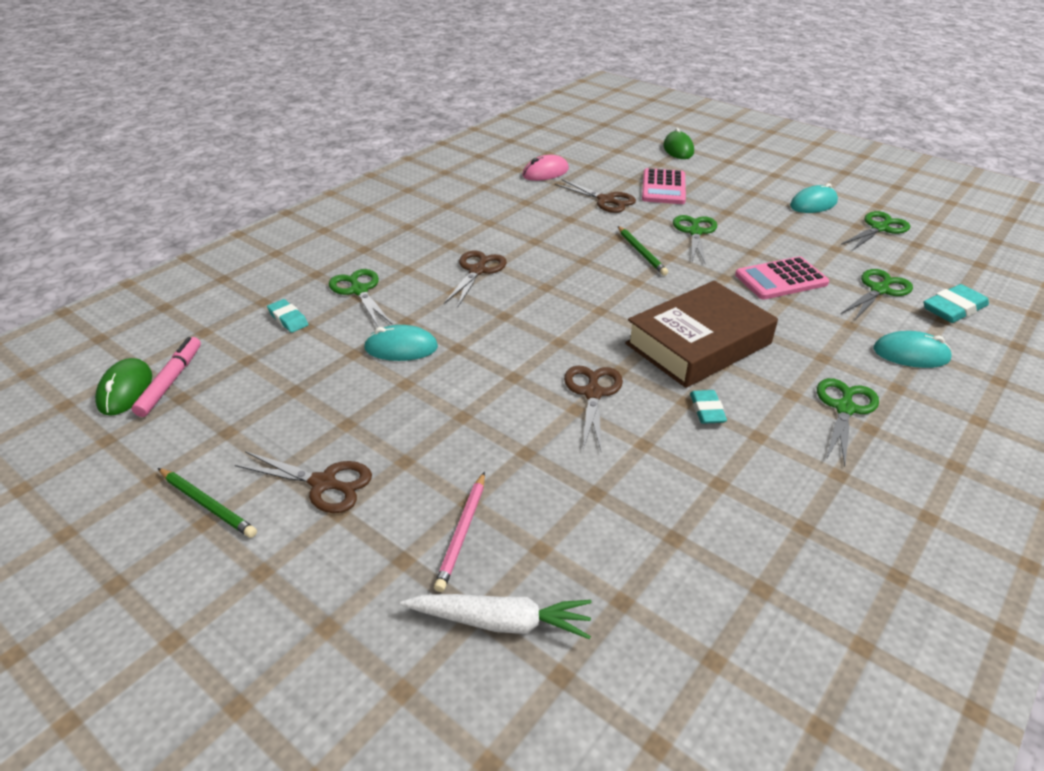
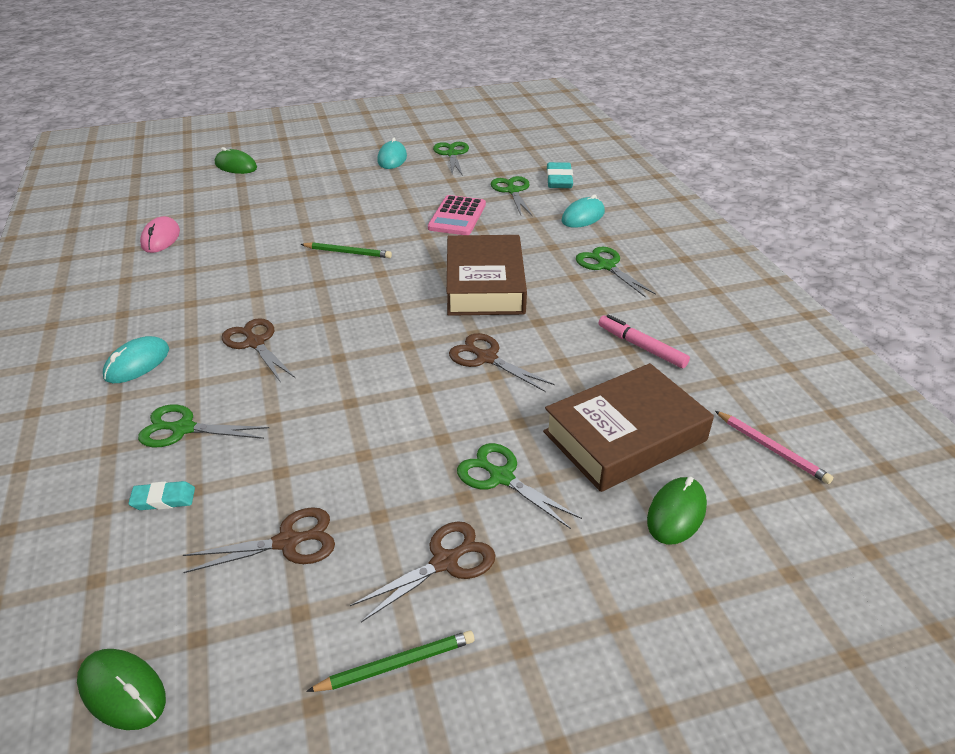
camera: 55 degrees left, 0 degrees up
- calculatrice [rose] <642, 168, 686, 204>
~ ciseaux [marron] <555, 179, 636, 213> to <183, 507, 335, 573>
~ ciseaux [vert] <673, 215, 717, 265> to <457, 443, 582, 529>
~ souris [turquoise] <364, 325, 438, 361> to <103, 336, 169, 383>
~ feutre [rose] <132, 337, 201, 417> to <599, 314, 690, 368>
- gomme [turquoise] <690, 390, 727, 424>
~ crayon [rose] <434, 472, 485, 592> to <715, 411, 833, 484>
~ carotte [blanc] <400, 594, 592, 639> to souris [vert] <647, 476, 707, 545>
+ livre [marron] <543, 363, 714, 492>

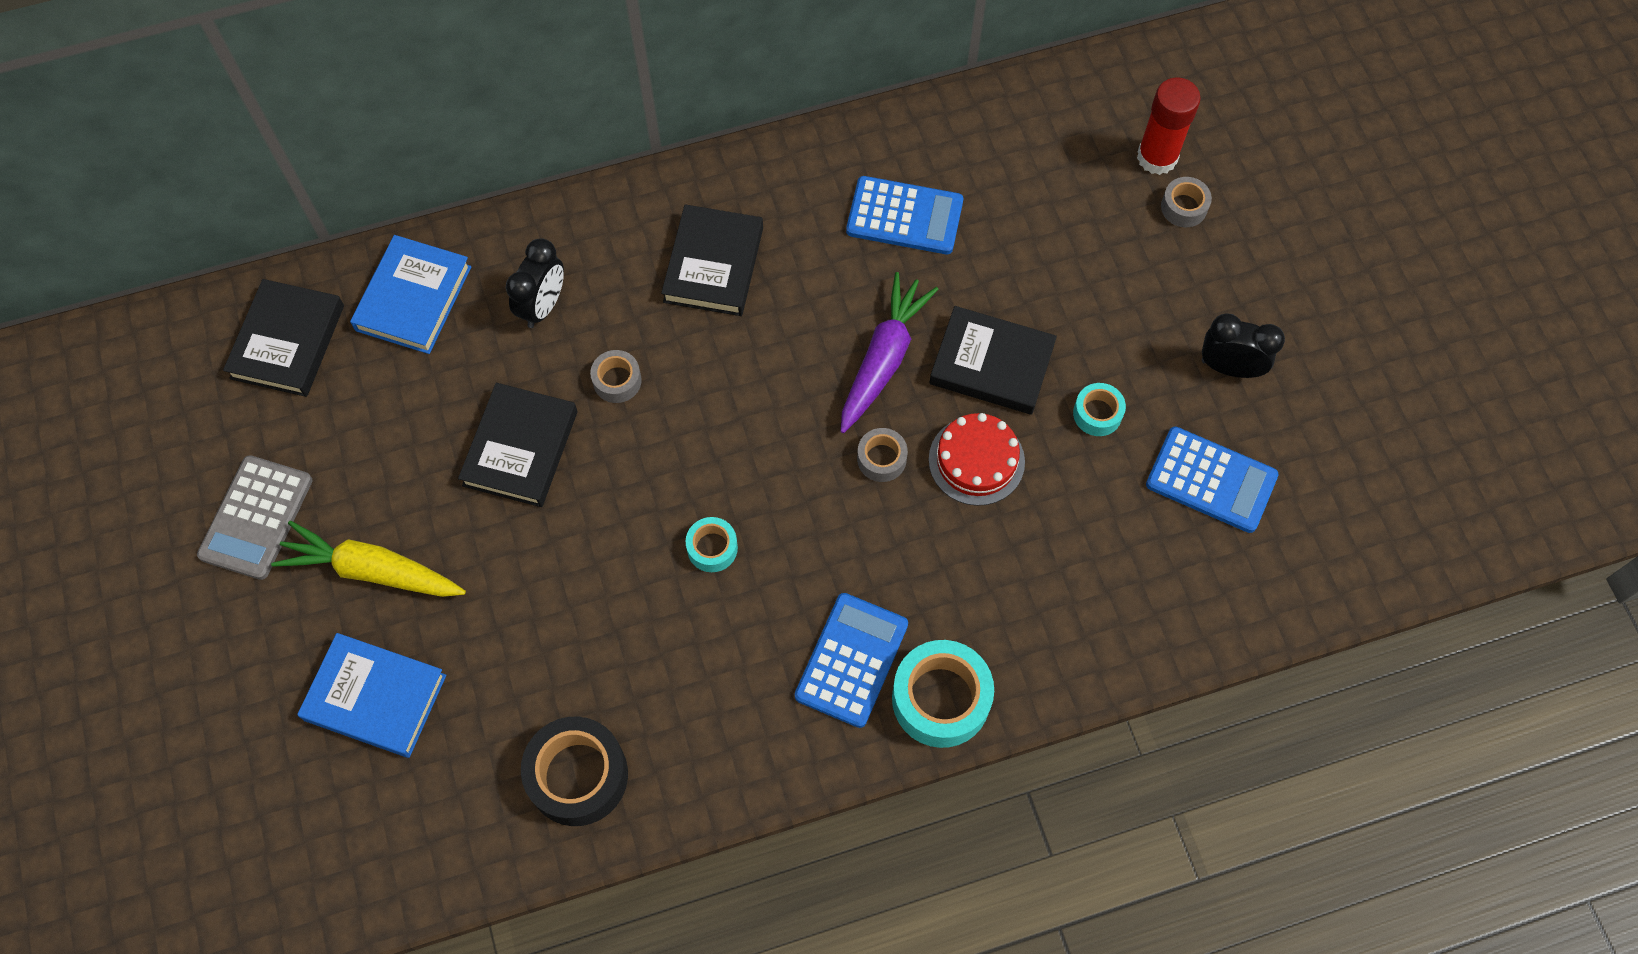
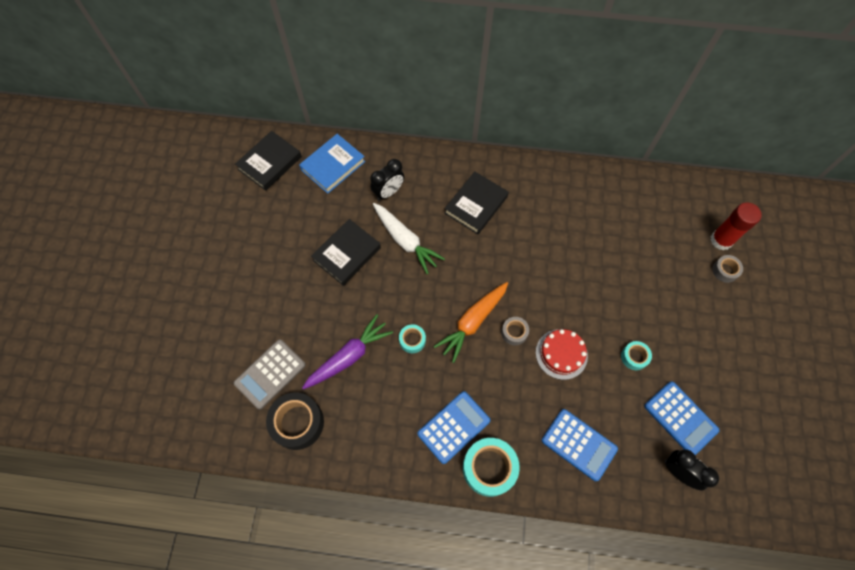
camera: 25 degrees right, 0 degrees up
~ calculatrice [bleu] <846, 176, 963, 254> to <542, 409, 618, 481>
~ carotte [violet] <841, 272, 938, 433> to <302, 314, 393, 389>
- livre [noir] <929, 306, 1057, 415>
~ réveil [noir] <1202, 313, 1285, 378> to <665, 449, 719, 491>
~ ruban adhésif [gris] <590, 350, 642, 403> to carotte [blanc] <373, 203, 445, 274>
~ calculatrice [gris] <197, 455, 313, 580> to <234, 339, 306, 409>
- carotte [jaune] <271, 521, 466, 597>
- livre [bleu] <297, 633, 446, 758>
+ carotte [orange] <434, 282, 508, 363>

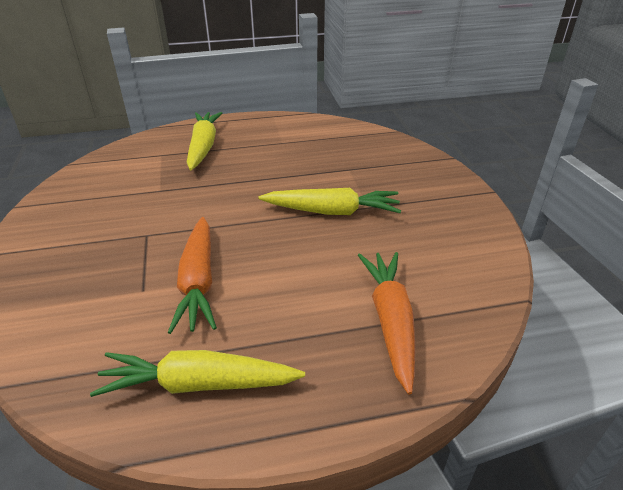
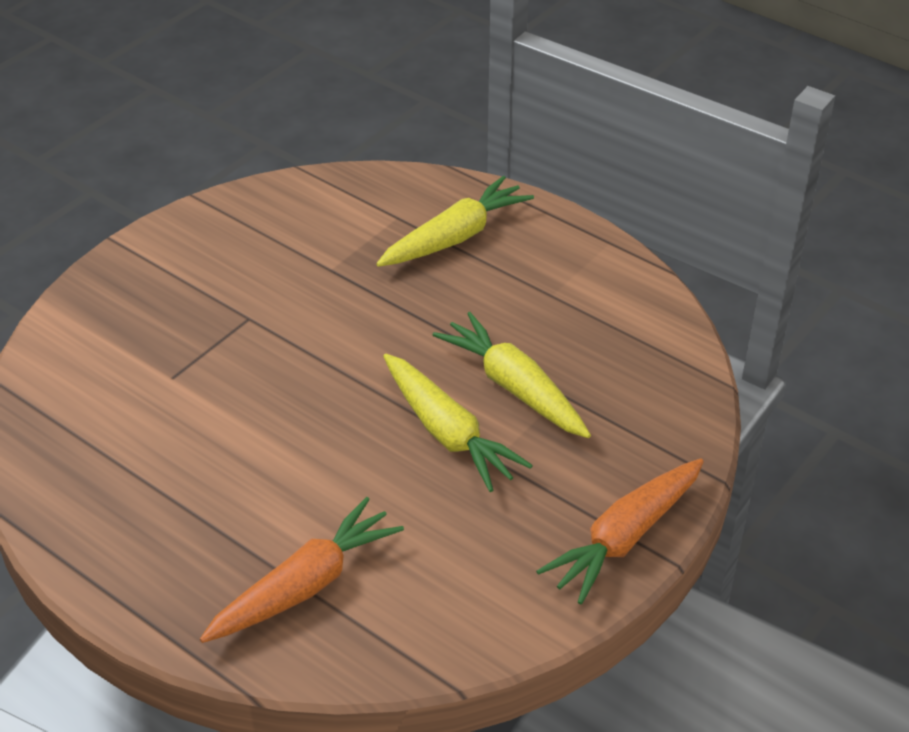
camera: 50 degrees right, 5 degrees up
~ carotte [orange] <168, 217, 217, 334> to <536, 458, 704, 604>
~ carotte [jaune] <90, 350, 305, 397> to <433, 312, 591, 438>

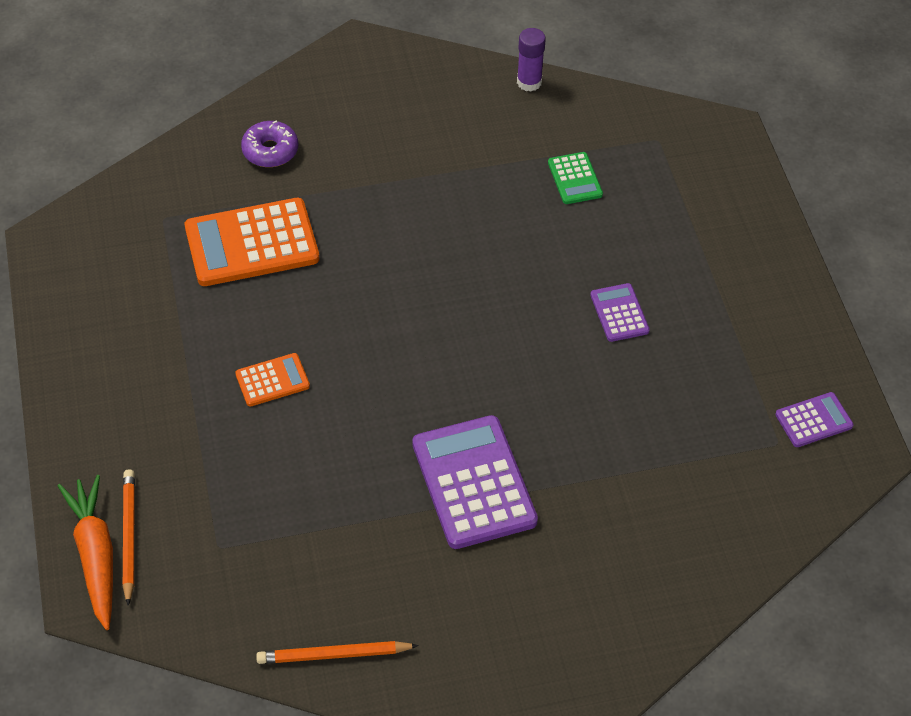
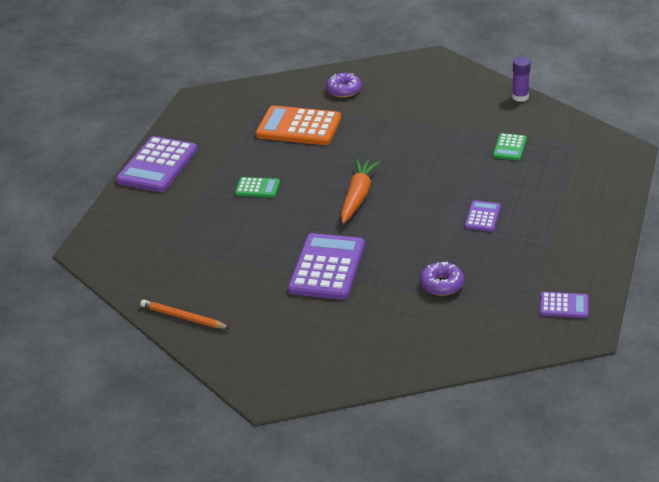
camera: 35 degrees right, 15 degrees down
~ calculatrice [orange] <235, 353, 310, 407> to calculatrice [vert] <235, 177, 280, 198>
- crayon [orange] <123, 469, 135, 606>
~ carotte [orange] <58, 475, 113, 630> to <341, 159, 380, 224>
+ calculatrice [violet] <116, 136, 197, 192>
+ beignet [violet] <420, 261, 464, 296>

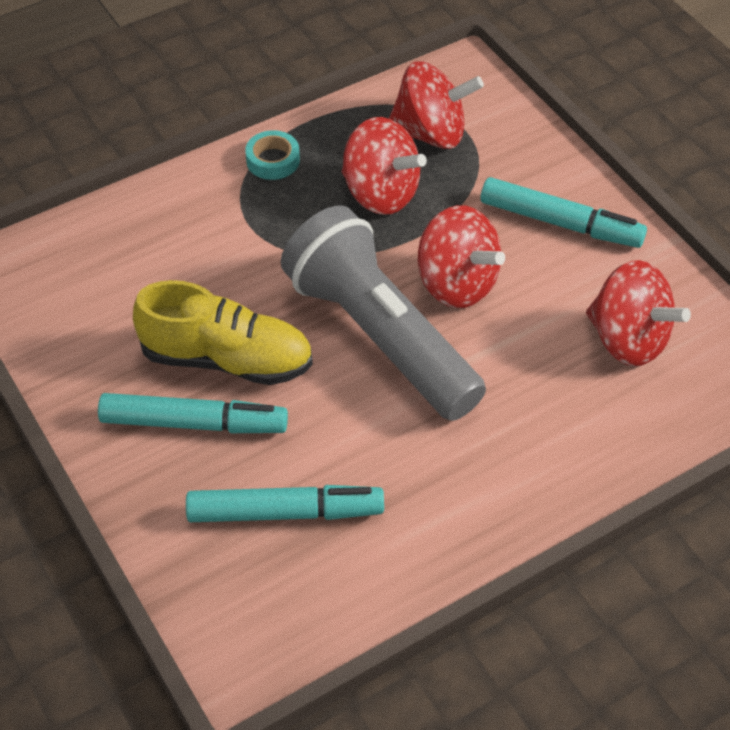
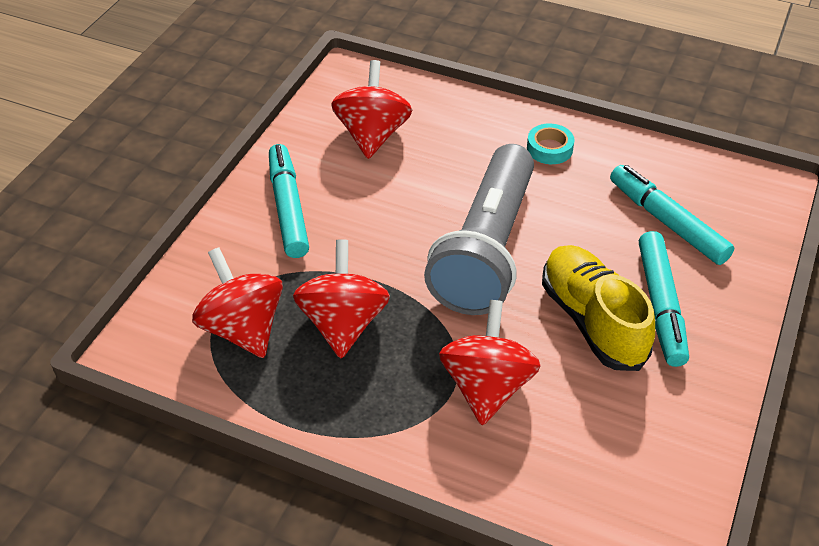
camera: 125 degrees left, 5 degrees down
~ ruban adhésif [turquoise] <245, 130, 300, 180> to <527, 123, 575, 164>
~ toupie [rouge] <418, 205, 505, 308> to <439, 300, 541, 425>
~ feutre [turquoise] <98, 393, 288, 433> = <639, 231, 689, 367> 150 degrees counterclockwise

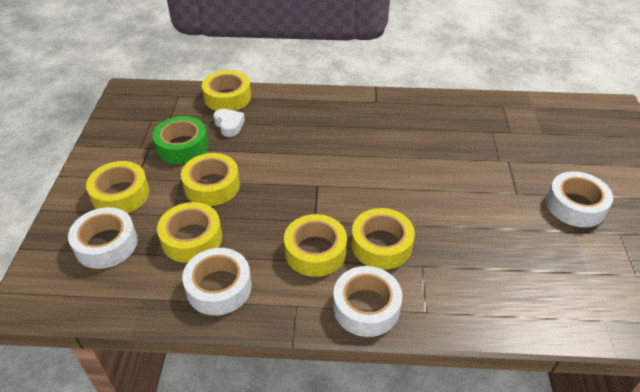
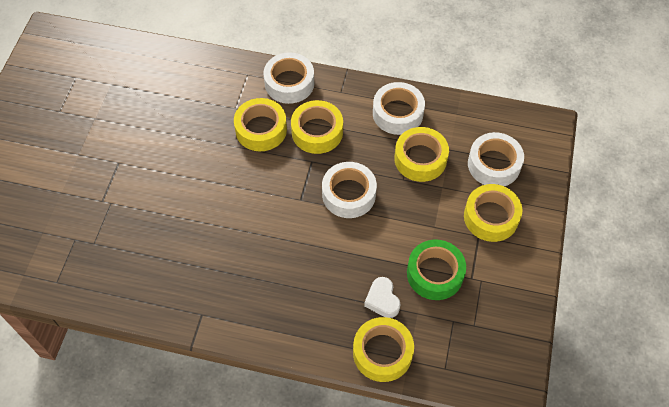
camera: 170 degrees left, 15 degrees up
- ruban adhésif [jaune] <181, 153, 240, 206>
~ ruban adhésif [blanc] <546, 171, 613, 227> to <322, 162, 377, 218>

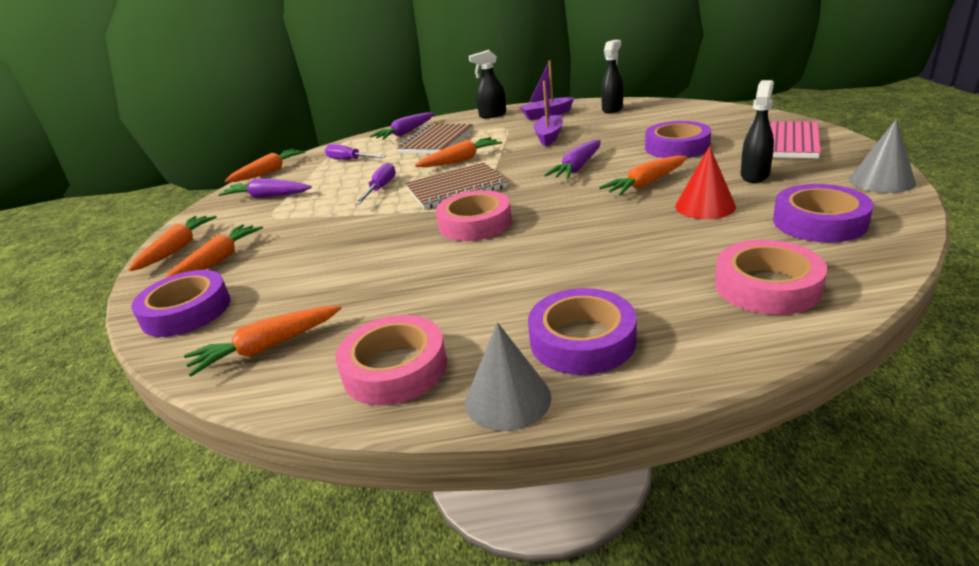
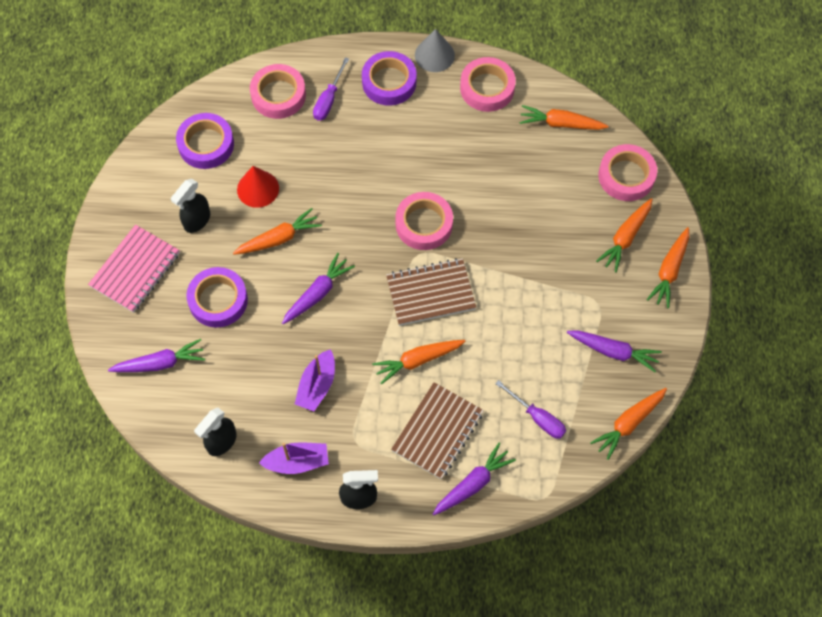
camera: 175 degrees left, 35 degrees up
- cône [gris] <849, 120, 916, 193>
~ tournevis [violet] <355, 163, 396, 204> to <313, 57, 349, 121>
~ ruban adhésif [violet] <131, 270, 230, 337> to ruban adhésif [rose] <598, 144, 657, 201>
~ carotte [orange] <184, 306, 341, 377> = <519, 105, 609, 130> 150 degrees counterclockwise
+ carotte [violet] <108, 339, 205, 372>

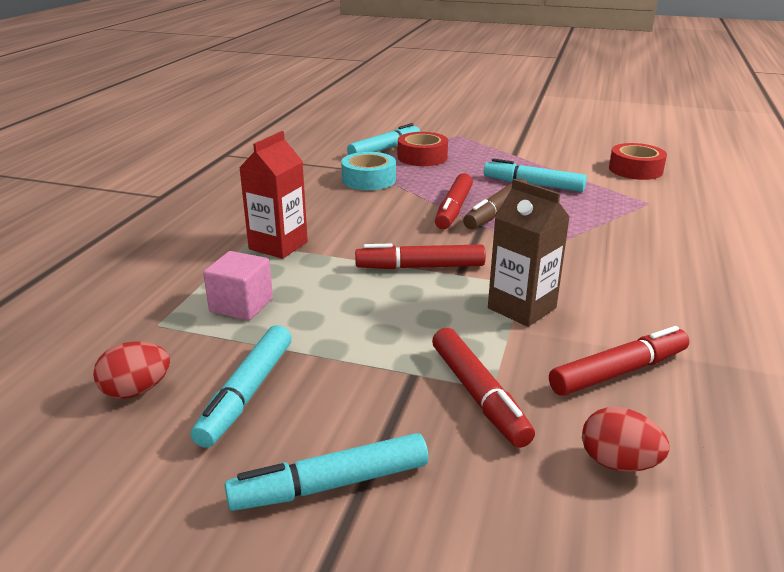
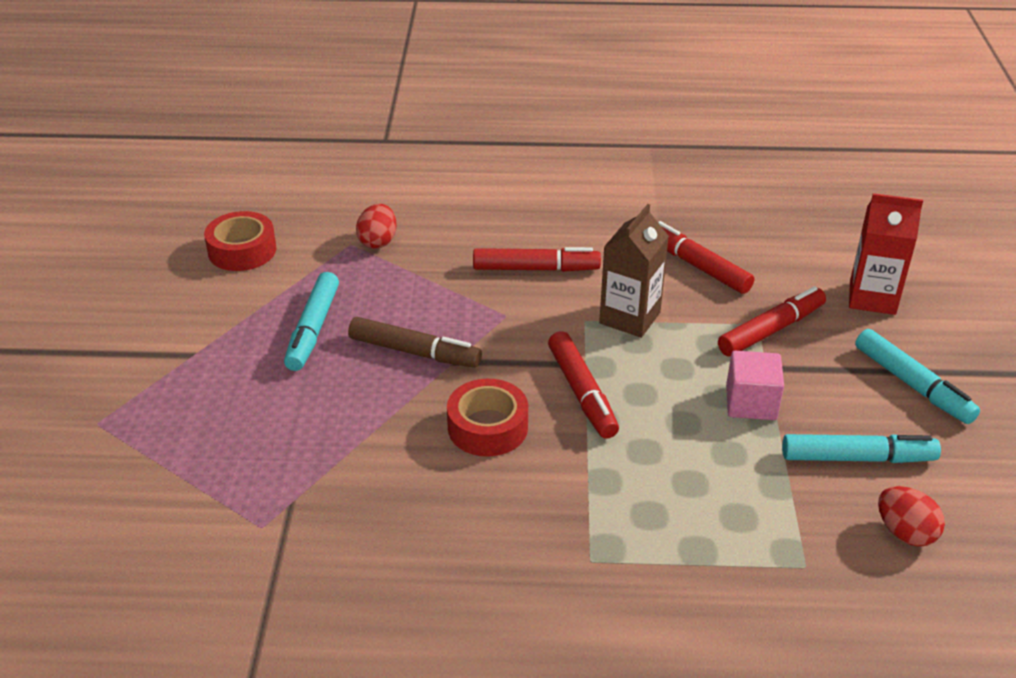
camera: 105 degrees left, 10 degrees up
- feutre [turquoise] <347, 123, 420, 155>
~ brique de lait [rouge] <239, 131, 308, 259> to <849, 193, 923, 315>
~ ruban adhésif [rouge] <398, 132, 448, 166> to <447, 379, 528, 456>
- ruban adhésif [turquoise] <341, 152, 396, 190>
~ feutre [rouge] <435, 173, 473, 229> to <473, 247, 601, 272>
~ cube [rose] <203, 251, 273, 321> to <726, 351, 784, 420>
~ œuf [rouge] <582, 407, 670, 472> to <356, 204, 397, 249>

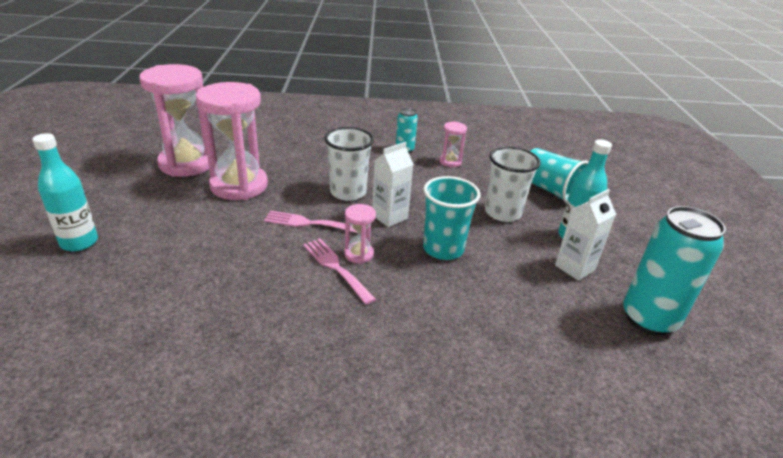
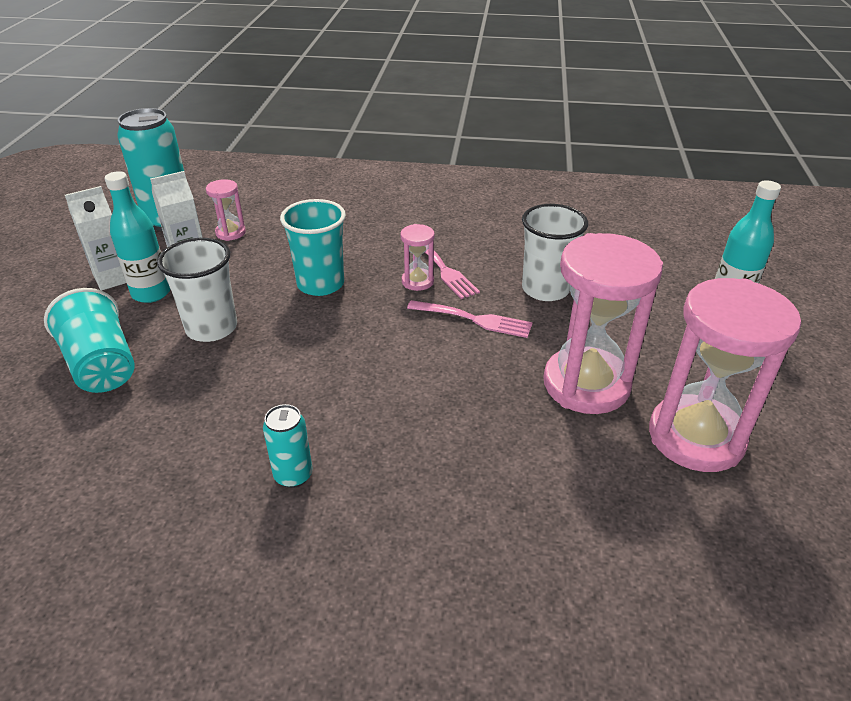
camera: 170 degrees left, 5 degrees up
~ sablier [rose] <440, 121, 467, 167> to <206, 179, 246, 241>
~ gobelet [blanc] <324, 127, 374, 201> to <522, 204, 588, 301>
~ brique de lait [blanc] <372, 142, 414, 227> to <65, 186, 126, 290>

